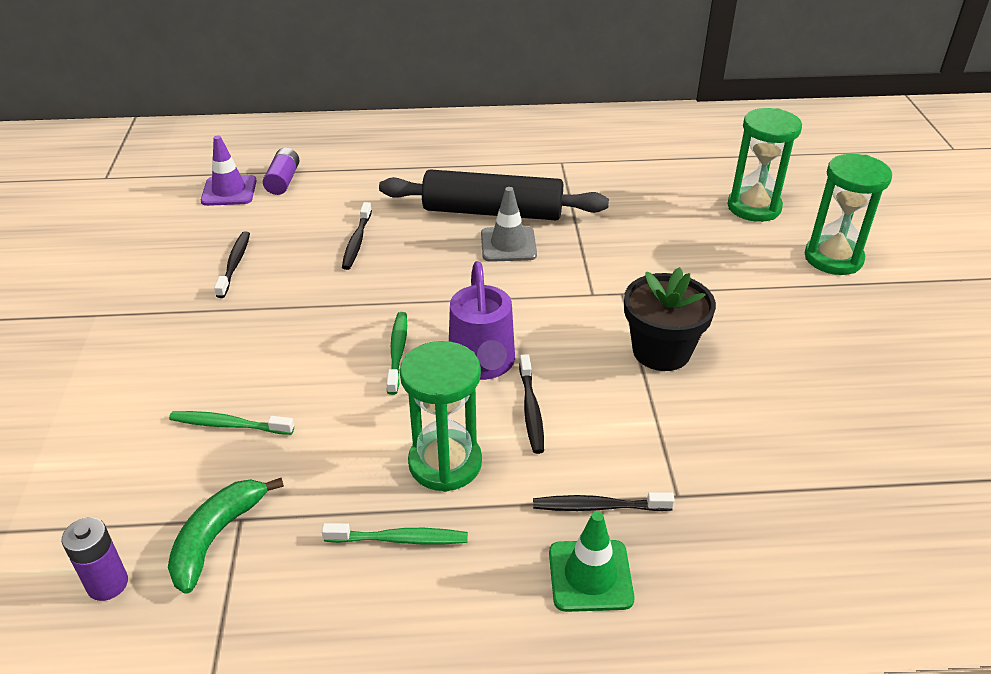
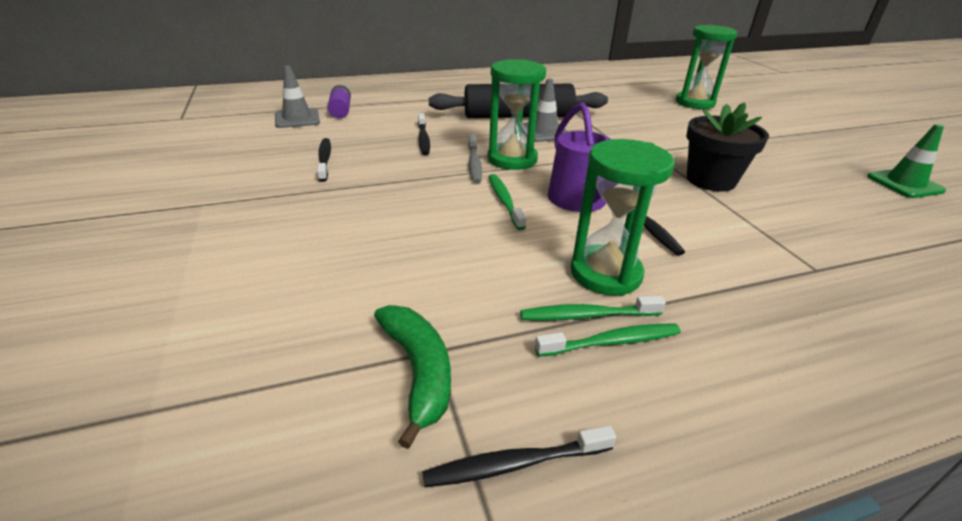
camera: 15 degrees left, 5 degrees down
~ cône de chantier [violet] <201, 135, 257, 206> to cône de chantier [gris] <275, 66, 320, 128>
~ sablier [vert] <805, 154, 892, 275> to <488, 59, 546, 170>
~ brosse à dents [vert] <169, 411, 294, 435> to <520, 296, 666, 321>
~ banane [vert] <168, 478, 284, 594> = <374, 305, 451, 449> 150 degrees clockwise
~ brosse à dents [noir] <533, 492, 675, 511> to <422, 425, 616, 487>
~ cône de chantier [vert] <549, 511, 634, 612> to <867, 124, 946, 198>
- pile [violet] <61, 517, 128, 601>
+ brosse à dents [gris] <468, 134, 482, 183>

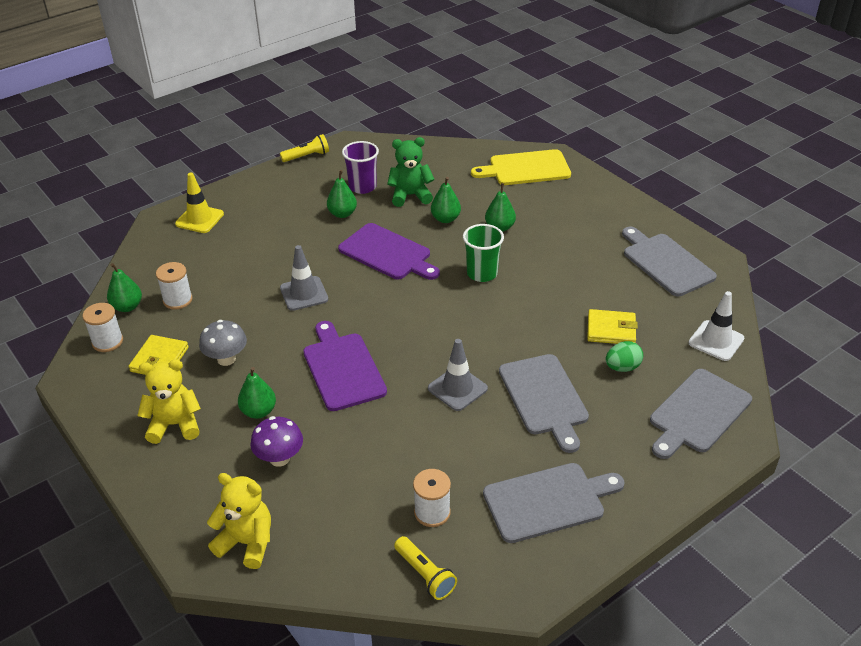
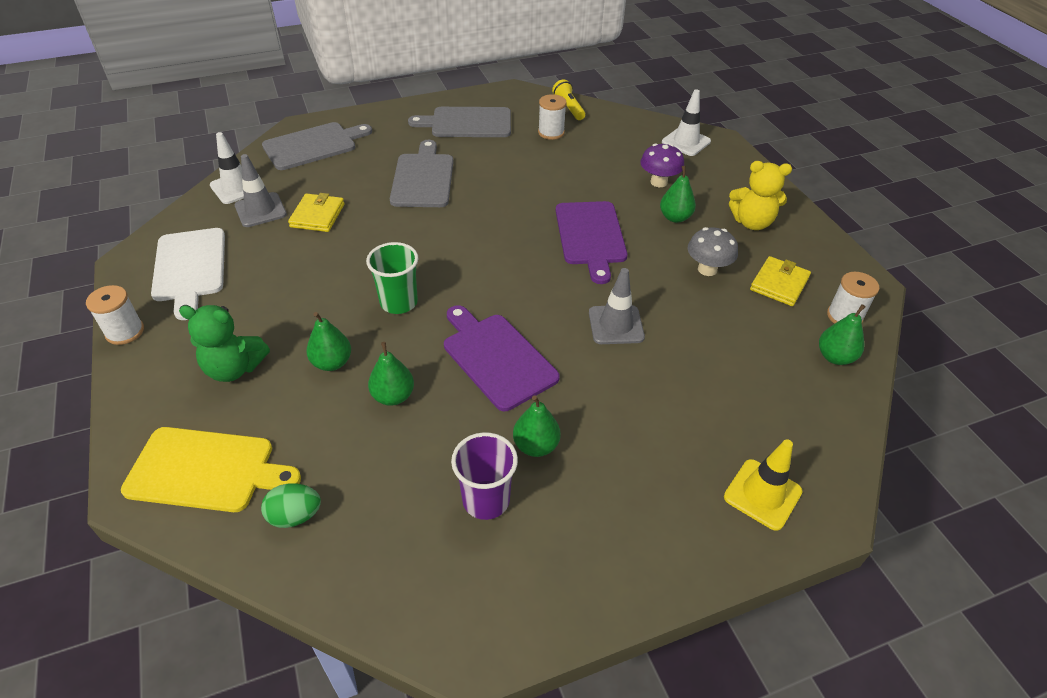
camera: 165 degrees left, 5 degrees up
- lampe de poche [jaune] <280, 134, 329, 162>
~ ours en peluche [vert] <387, 137, 434, 207> to <179, 305, 270, 382>
~ planche à découper [gris] <622, 227, 717, 296> to planche à découper [blanc] <151, 228, 225, 320>
~ bobine [blanc] <156, 262, 193, 310> to <86, 285, 144, 345>
~ portefeuille [jaune] <587, 309, 638, 344> = <288, 193, 345, 232> 75 degrees clockwise
~ cône de chantier [gris] <428, 339, 488, 411> to <235, 154, 287, 227>
~ œuf [vert] <606, 341, 643, 372> to <261, 483, 321, 528>
~ ours en peluche [jaune] <207, 473, 271, 569> to cône de chantier [blanc] <662, 89, 711, 156>

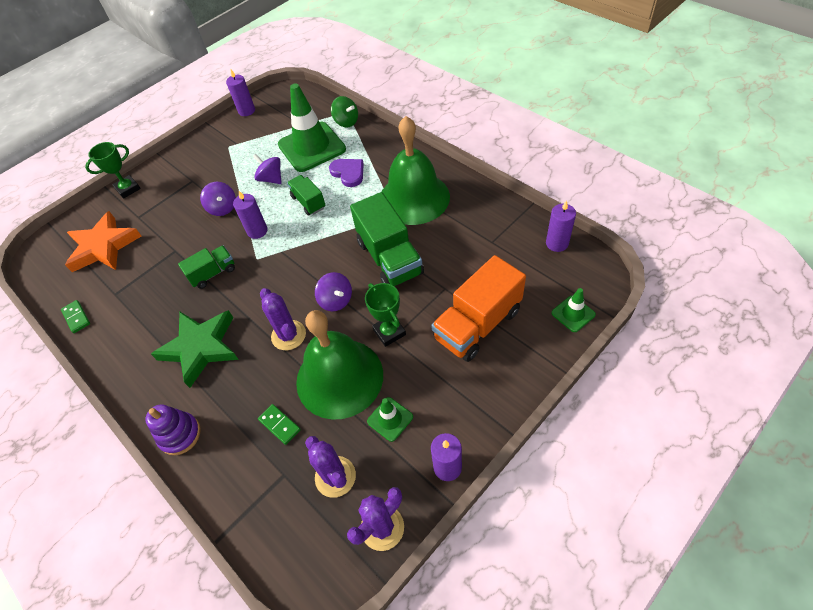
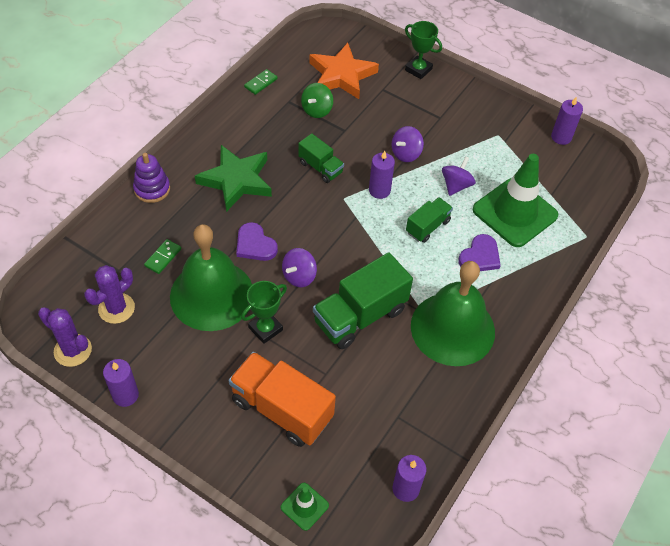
camera: 70 degrees right, 0 degrees up
~ toupie [vert] <331, 96, 358, 127> to <301, 83, 333, 118>
~ cactus [violet] <260, 288, 306, 350> to cœur [violet] <236, 222, 278, 261>
- cône de chantier [vert] <367, 397, 413, 442>

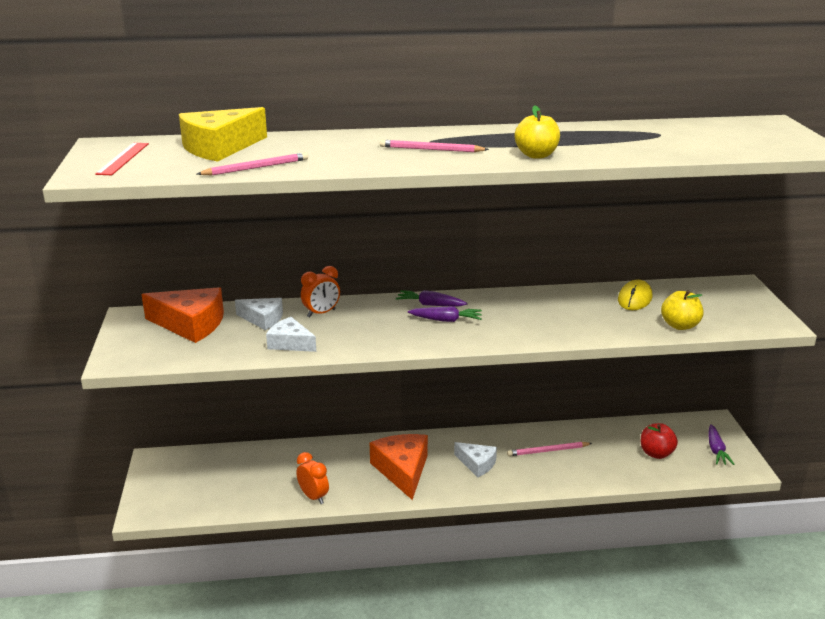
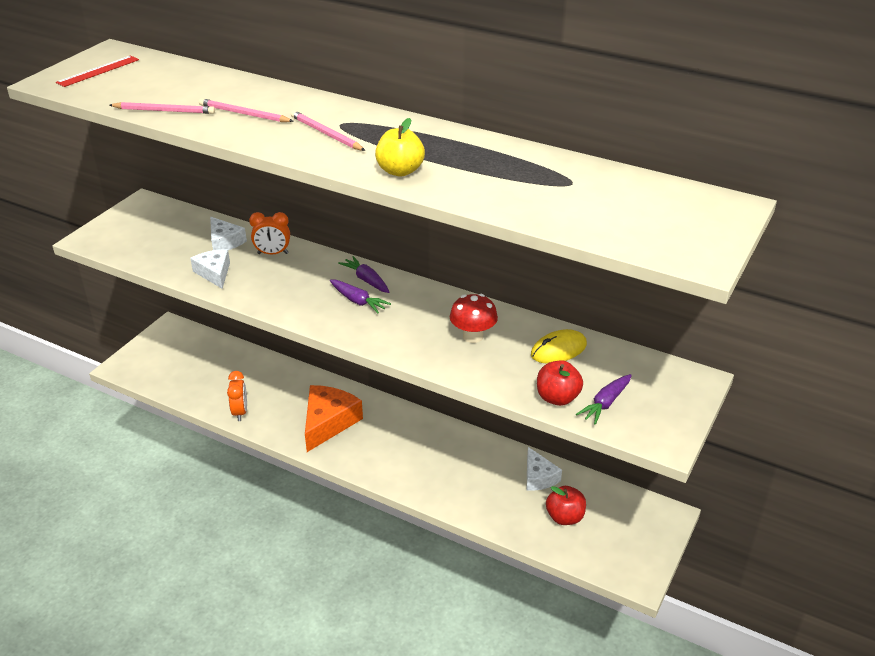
camera: 35 degrees right, 10 degrees up
- fromage [jaune] <179, 107, 267, 162>
- fromage [orange] <141, 287, 224, 343>
~ pomme [jaune] <661, 290, 703, 330> to pomme [rouge] <537, 360, 583, 406>
~ carotte [violet] <708, 424, 734, 465> to <576, 374, 632, 425>
~ fromage [blanc] <454, 442, 497, 478> to <526, 447, 562, 491>
~ crayon [rose] <507, 442, 592, 456> to <199, 98, 293, 122>
+ champignon [rouge] <450, 294, 498, 343>

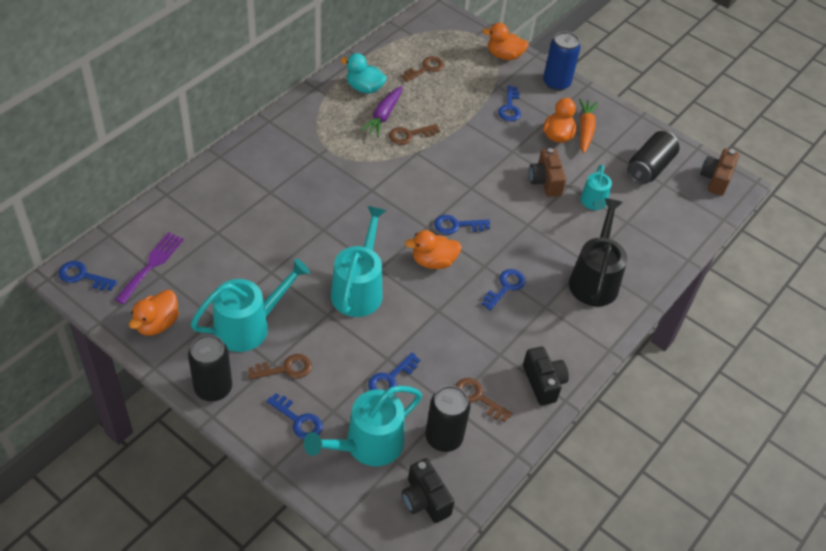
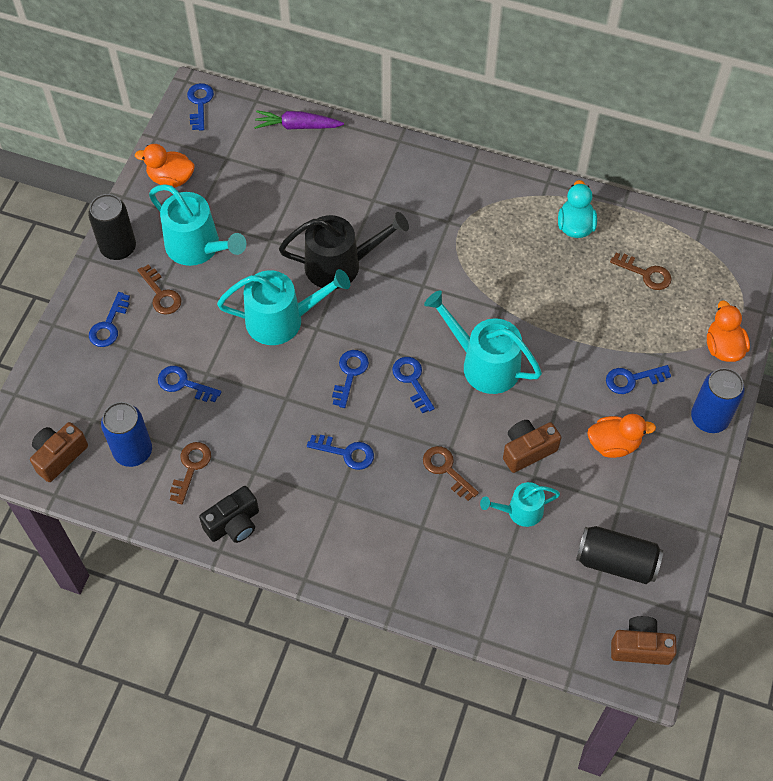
camera: 75 degrees right, 10 degrees up
~ carotte [violet] <360, 86, 402, 137> to <254, 110, 344, 130>
- carotte [orange] <579, 98, 598, 153>
~ clé [marron] <389, 124, 440, 145> to <423, 446, 479, 501>
~ arrosoir [noir] <569, 198, 627, 307> to <279, 212, 409, 289>
~ canard [orange] <405, 230, 462, 269> to clé [bleu] <332, 350, 369, 408>
- fourchette [violet] <115, 232, 184, 304>
~ arrosoir [turquoise] <304, 386, 422, 466> to <424, 290, 542, 394>
~ canette [noir] <426, 386, 470, 452> to canette [bleu] <101, 402, 152, 467>
~ appareil photo [noir] <402, 458, 454, 523> to appareil photo [marron] <30, 422, 88, 482>

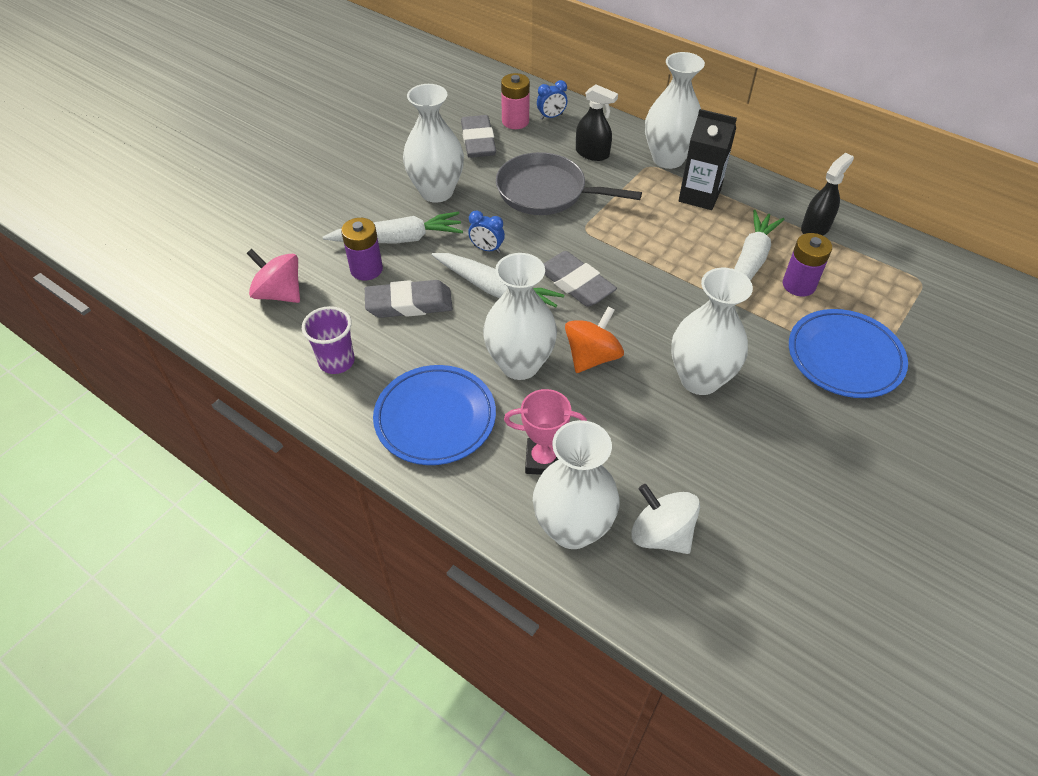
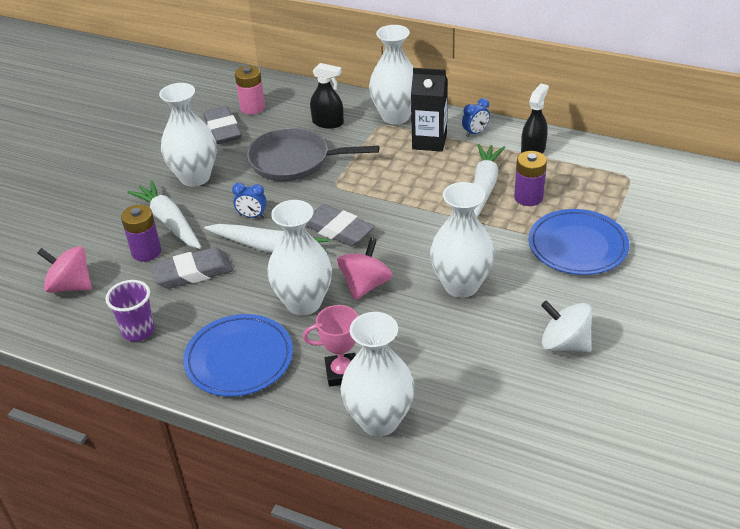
camera: 10 degrees left, 10 degrees down
~ réveil [bleu] <537, 80, 567, 120> to <462, 98, 490, 137>
~ carotte [blanc] <323, 212, 463, 244> = <127, 180, 201, 249> 105 degrees counterclockwise
~ toupie [orange] <565, 306, 624, 373> to toupie [rose] <337, 238, 392, 300>
~ toupie [blanc] <631, 484, 700, 554> to <541, 301, 592, 352>

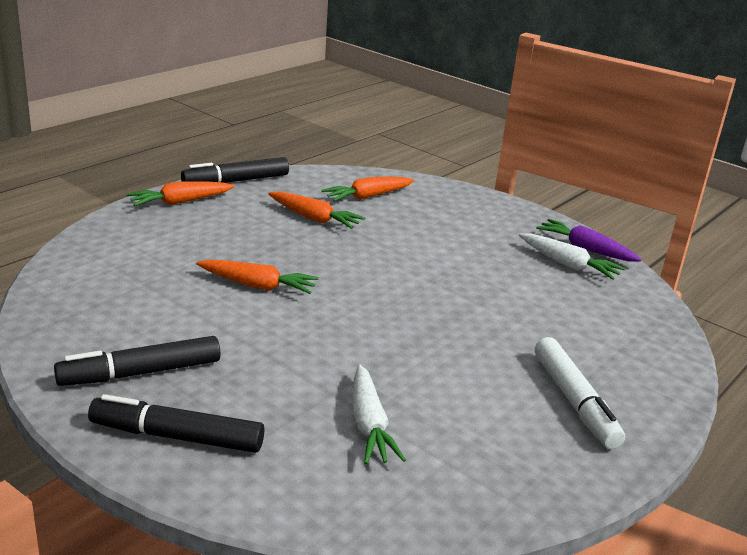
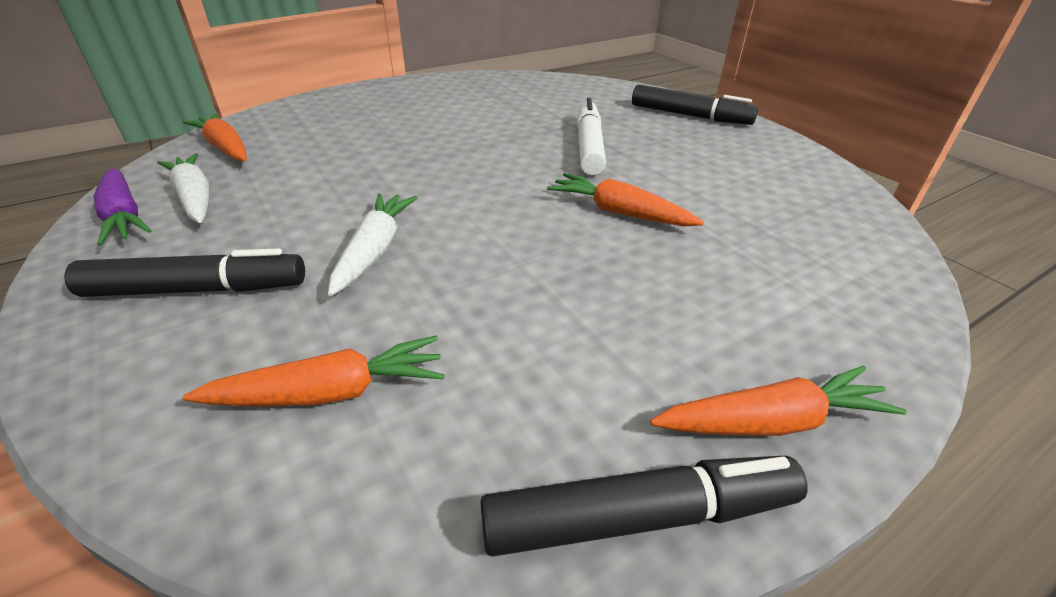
camera: 160 degrees left, 10 degrees up
~ carotte [orange] <268, 191, 365, 229> to <183, 114, 247, 161>
~ feutre [noir] <54, 336, 220, 386> to <64, 248, 305, 297>
~ feutre [blanc] <535, 337, 625, 449> to <577, 98, 606, 175>
~ carotte [blanc] <353, 364, 406, 464> to <328, 193, 418, 296>

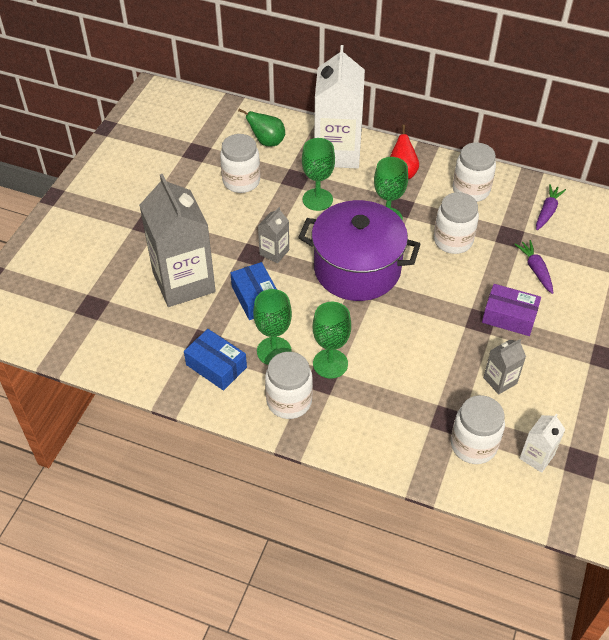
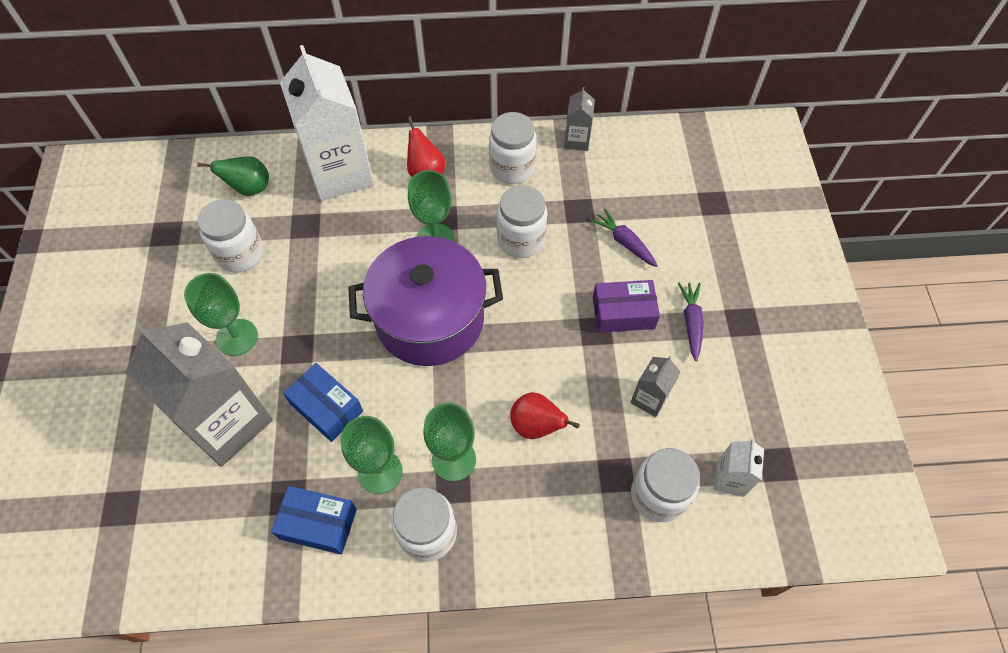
camera: 25 degrees left, 10 degrees up
~ verre à pied [vert] <302, 138, 335, 211> to <184, 273, 258, 356>
~ carotte [violet] <536, 184, 566, 230> to <678, 283, 704, 361>
~ brique de lait [gris] <258, 207, 289, 263> to <564, 87, 595, 151>
+ poire [rouge] <510, 392, 580, 439>

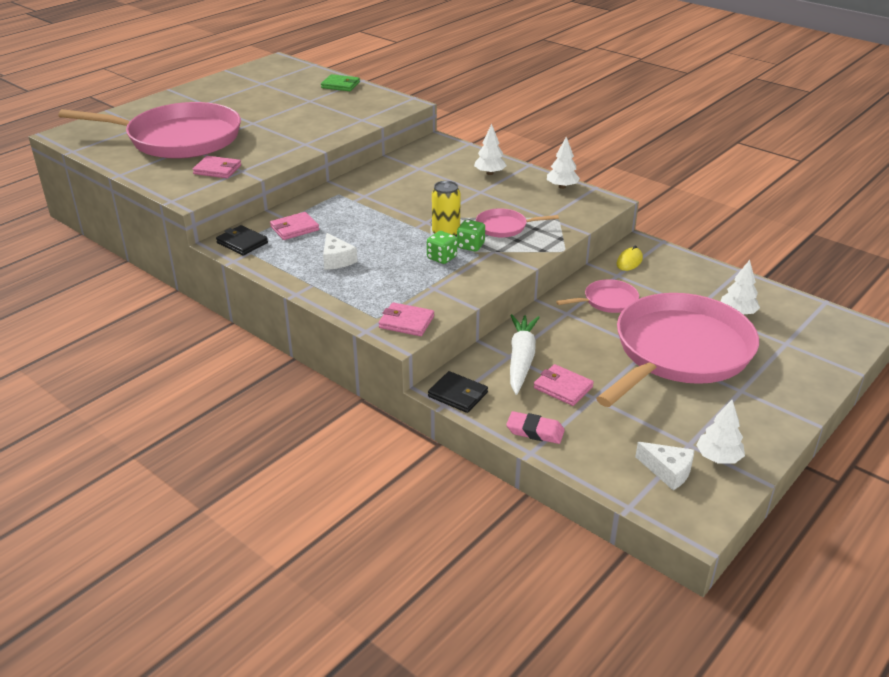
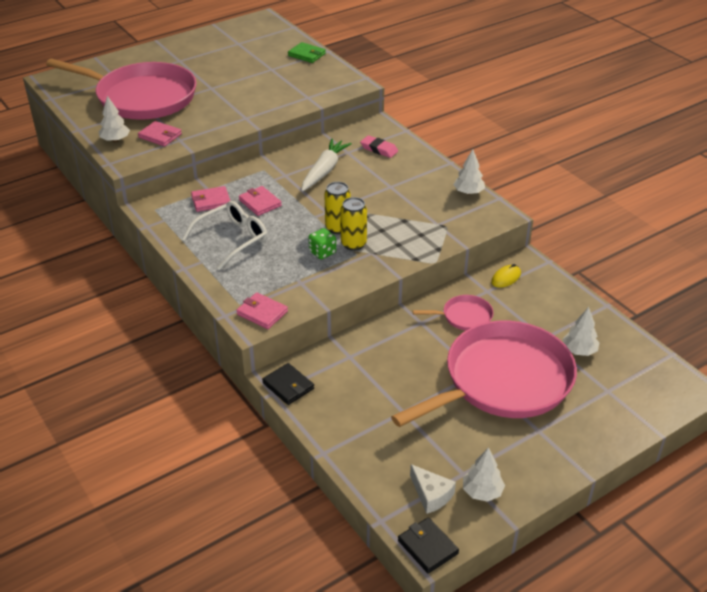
camera: 15 degrees right, 5 degrees up
~ arbre [blanc] <474, 124, 507, 175> to <99, 96, 130, 142>
- poêle [rose] <476, 208, 559, 237>
~ dé [vert] <457, 220, 485, 251> to canette [jaune] <340, 197, 367, 251>
~ portefeuille [noir] <216, 225, 268, 256> to <398, 517, 459, 573>
~ fromage [blanc] <323, 233, 357, 270> to lunettes [blanc] <181, 201, 267, 270>
~ carotte [blanc] <510, 314, 540, 395> to <301, 139, 352, 192>
~ portefeuille [rose] <534, 364, 594, 406> to <239, 186, 282, 216>
~ gomme [rose] <506, 411, 565, 444> to <360, 135, 398, 158>

